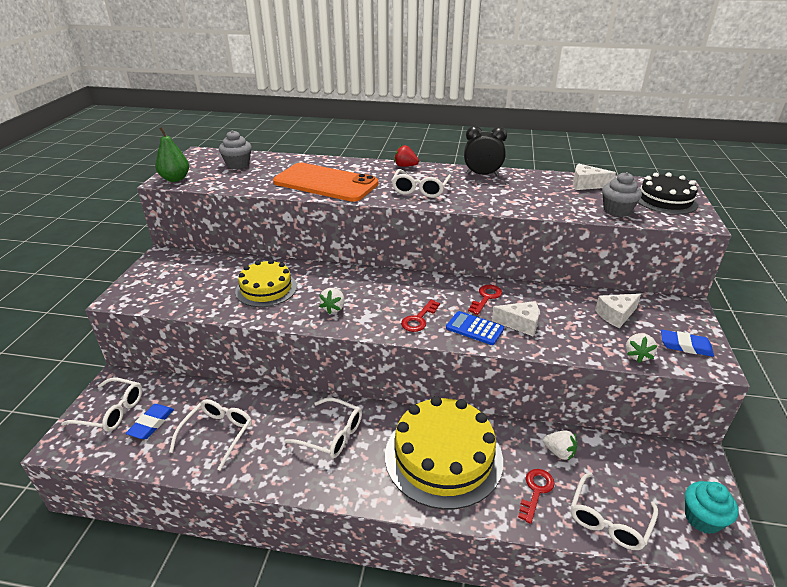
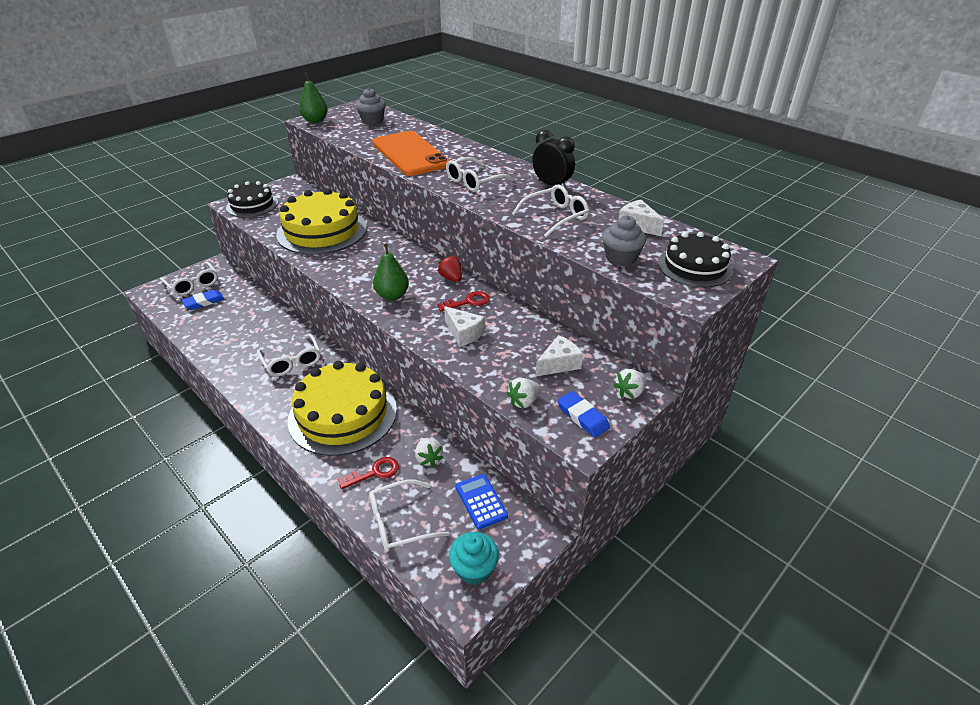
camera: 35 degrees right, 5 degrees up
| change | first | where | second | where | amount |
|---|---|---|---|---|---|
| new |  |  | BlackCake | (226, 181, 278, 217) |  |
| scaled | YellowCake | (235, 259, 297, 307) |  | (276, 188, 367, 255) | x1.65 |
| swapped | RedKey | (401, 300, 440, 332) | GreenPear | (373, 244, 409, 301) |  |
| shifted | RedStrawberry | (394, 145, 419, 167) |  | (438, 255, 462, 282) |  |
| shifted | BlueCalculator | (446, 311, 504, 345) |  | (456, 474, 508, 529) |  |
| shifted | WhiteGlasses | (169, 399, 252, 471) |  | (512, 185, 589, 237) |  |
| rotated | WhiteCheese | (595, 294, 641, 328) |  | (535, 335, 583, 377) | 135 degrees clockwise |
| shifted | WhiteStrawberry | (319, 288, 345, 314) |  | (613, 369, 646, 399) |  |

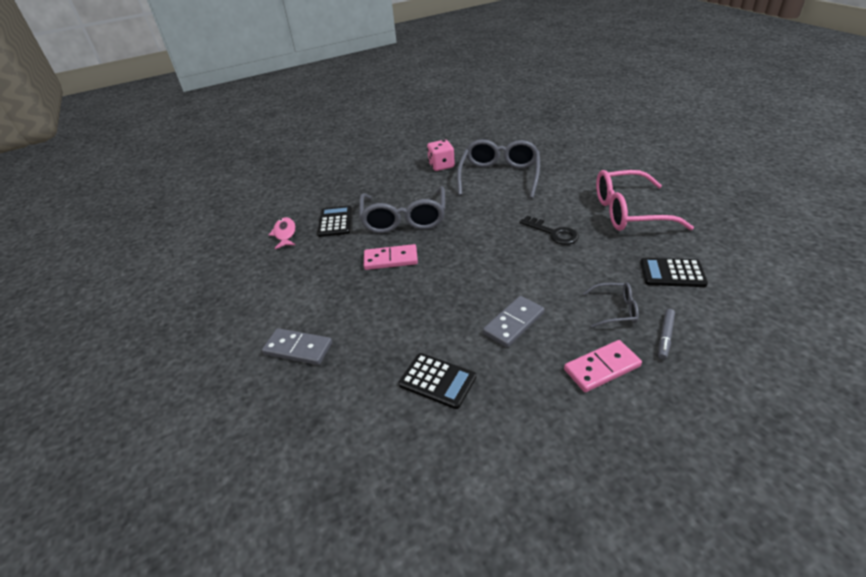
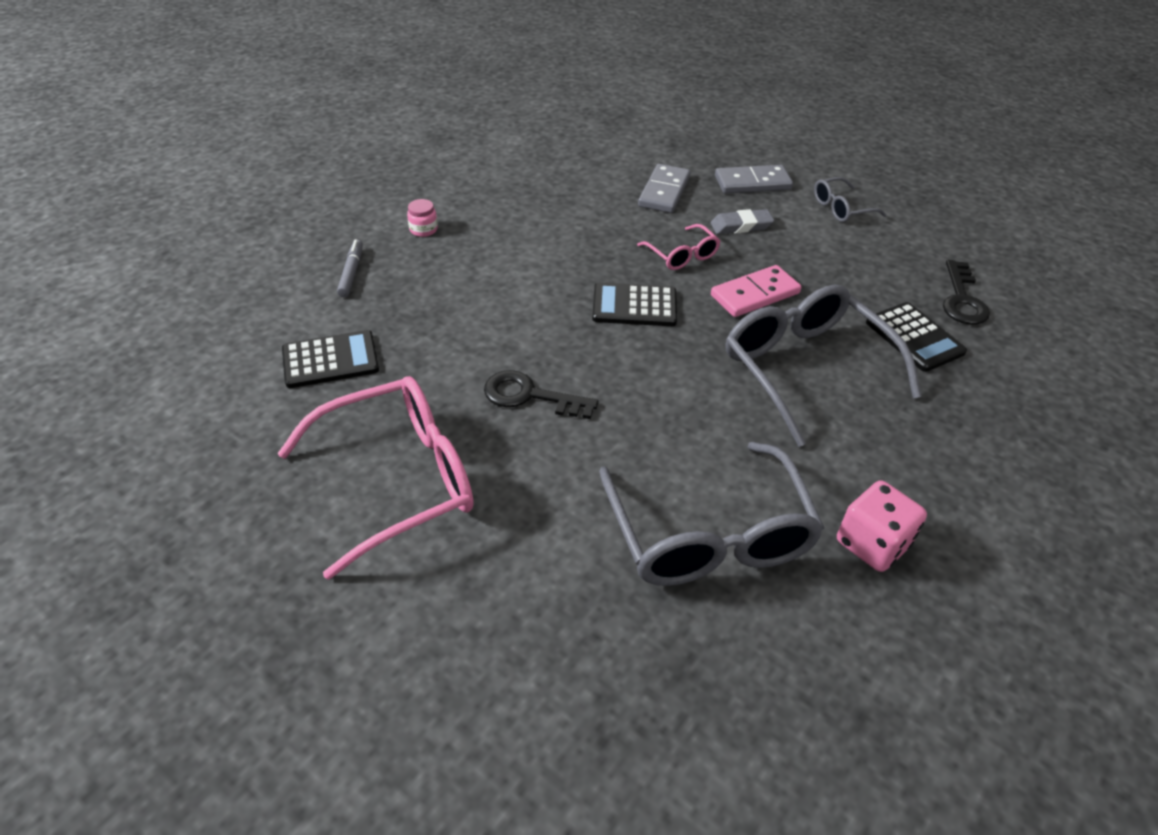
camera: 150 degrees right, 5 degrees up
| change | first | where | second | where | amount |
|---|---|---|---|---|---|
| swapped | PinkDomino | (564, 340, 642, 392) | PinkJar | (407, 199, 438, 237) |  |
| shifted | BlackCalculator | (398, 353, 477, 409) |  | (592, 282, 677, 326) |  |
| new |  |  | PinkGlasses | (637, 224, 721, 270) |  |
| shifted | GreyDomino | (483, 296, 545, 347) |  | (638, 164, 691, 213) |  |
| new |  |  | GreyEraser | (711, 209, 774, 234) |  |
| shifted | GreyGlasses | (583, 282, 639, 328) |  | (814, 177, 887, 222) |  |
| swapped | PinkFish | (269, 217, 296, 249) | BlackKey | (943, 260, 990, 325) |  |

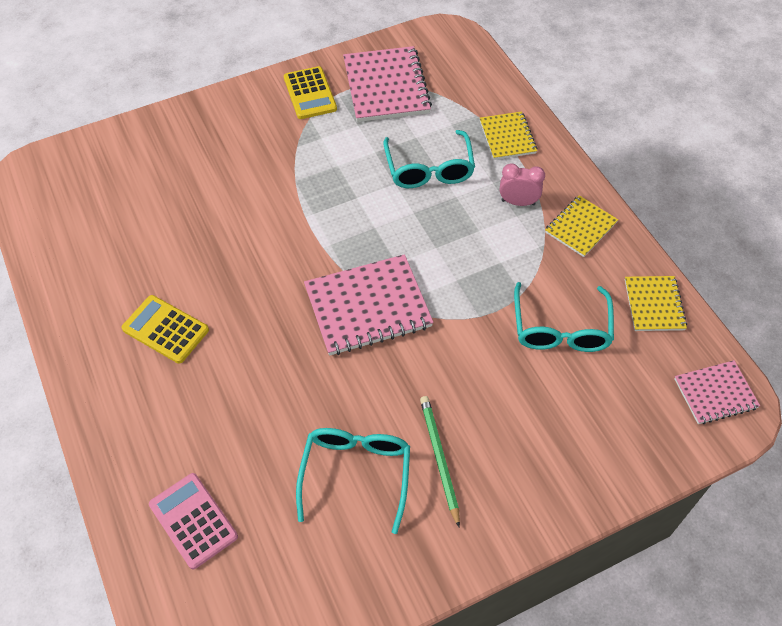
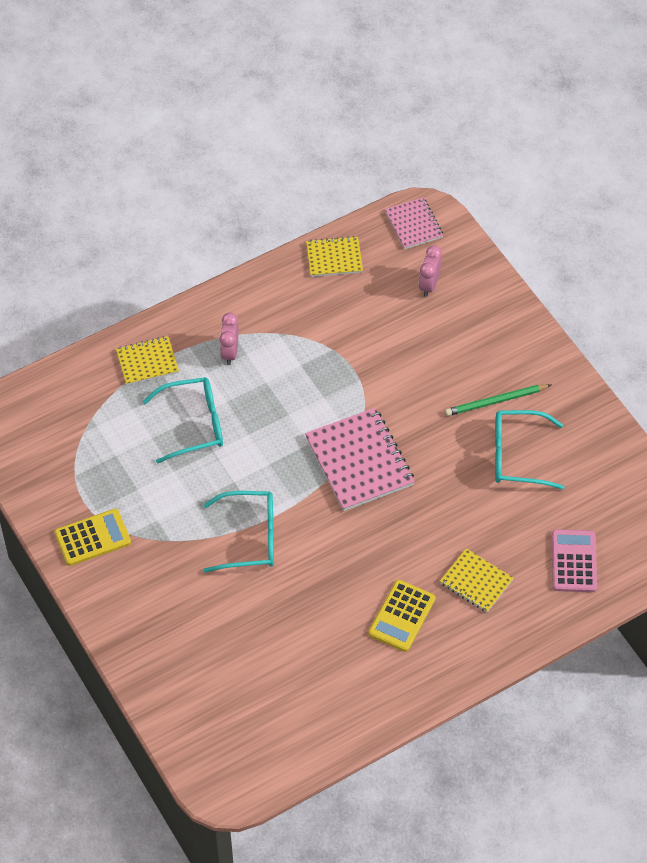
camera: 95 degrees left, 0 degrees up
| change | first | where | second | where | amount |
|---|---|---|---|---|---|
| shifted | TurquoiseGlasses | (514, 282, 614, 352) |  | (203, 491, 274, 573) |  |
| new |  |  | PinkClock | (419, 245, 442, 297) |  |
| shifted | YellowNotebook | (545, 195, 618, 257) |  | (440, 548, 513, 612) |  |
| rotated | PinkCalculator | (149, 473, 238, 569) |  | (552, 529, 597, 592) | 135 degrees clockwise |
| gone | PinkNotebook | (343, 46, 432, 122) |  |  |  |

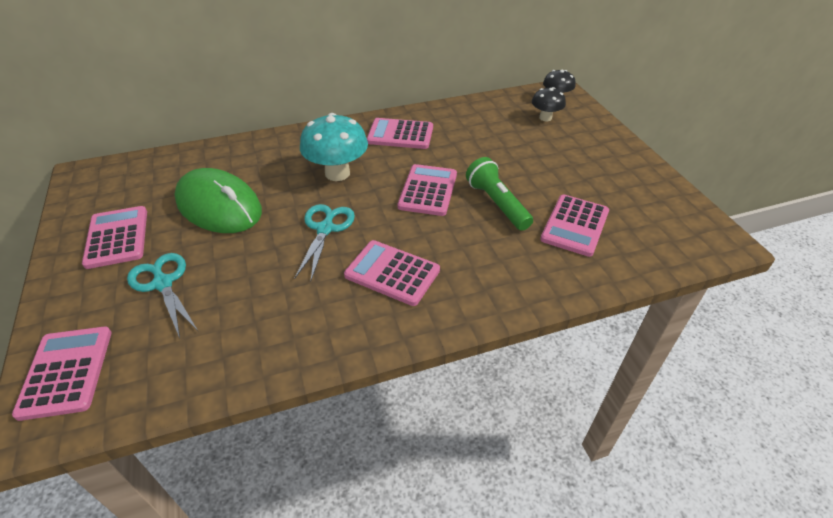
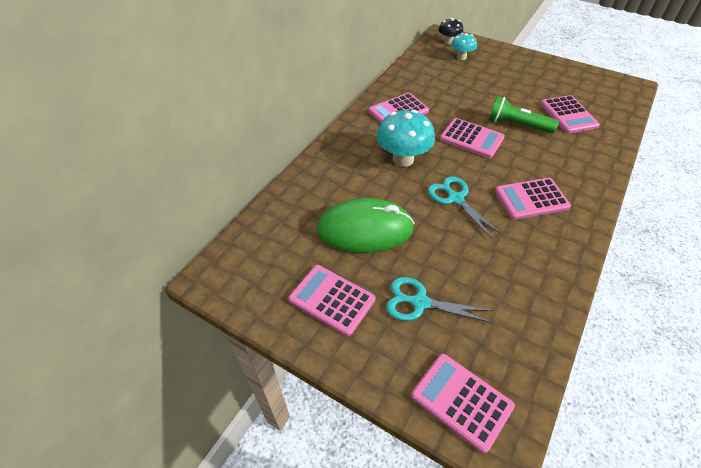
camera: 40 degrees left, 5 degrees up
| change | first | where | second | where | amount |
|---|---|---|---|---|---|
| rotated | PinkCalculator | (398, 164, 457, 216) |  | (440, 118, 505, 158) | 150 degrees clockwise |
| repainted | BlackMushroom | (532, 87, 566, 121) | TurquoiseMushroom | (451, 33, 477, 60) |  |

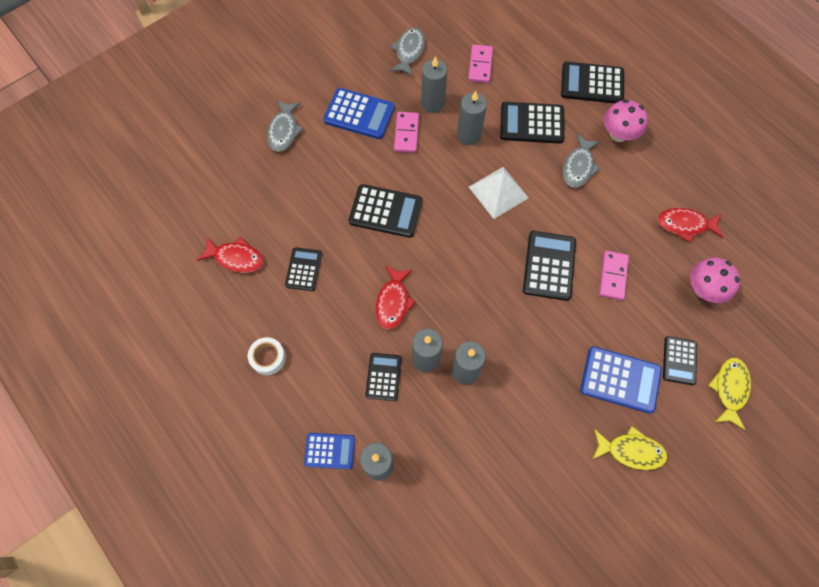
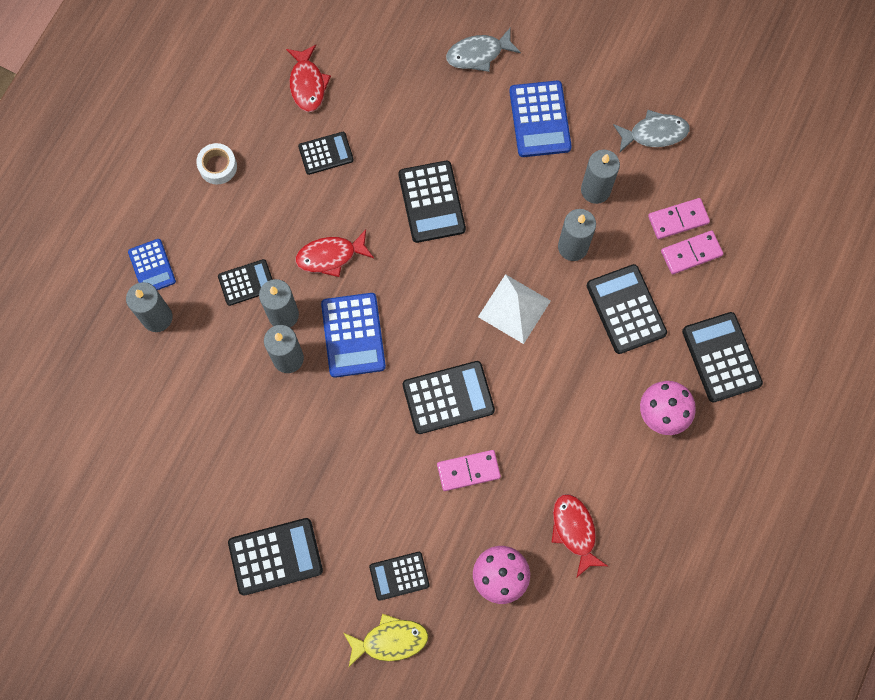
camera: 65 degrees right, 5 degrees up
| change | first | where | second | where | amount |
|---|---|---|---|---|---|
| swapped | YellowFish | (592, 426, 668, 470) | BlackCalculator | (228, 518, 323, 596) |  |
| shifted | BlueCalculator | (580, 346, 662, 414) |  | (321, 293, 386, 378) |  |
| shifted | PinkDomino | (394, 112, 419, 153) |  | (661, 230, 723, 275) |  |
| gone | GreyFish | (563, 134, 601, 188) |  |  |  |

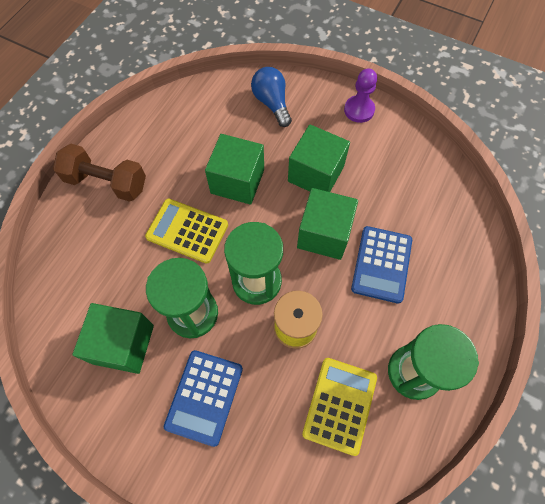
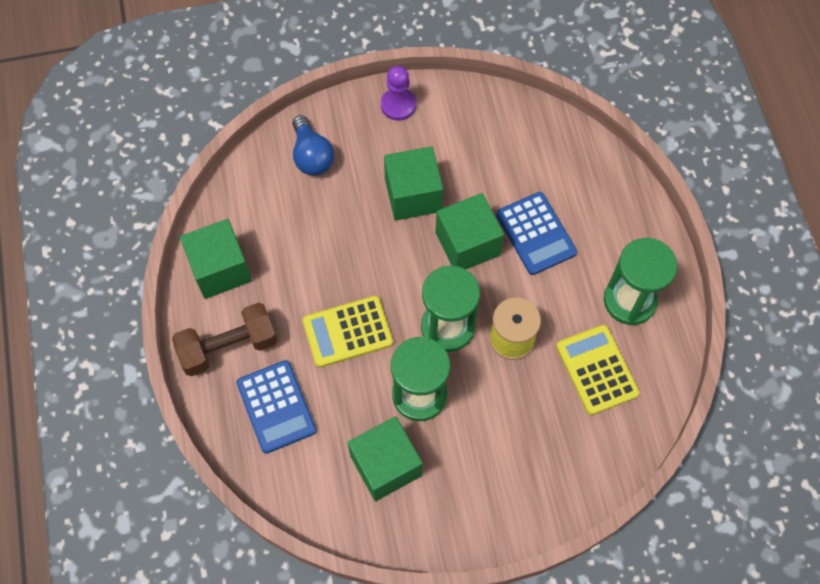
camera: 40 degrees left, 0 degrees up
| change | first | where | second | where | amount |
|---|---|---|---|---|---|
| shifted | GreenCube | (205, 134, 264, 205) |  | (180, 219, 252, 299) |  |
| shifted | BlueCalculator | (164, 350, 243, 447) |  | (236, 360, 317, 454) |  |
| rotated | BlueLightBulb | (251, 67, 292, 127) |  | (293, 115, 334, 176) | 135 degrees counterclockwise |

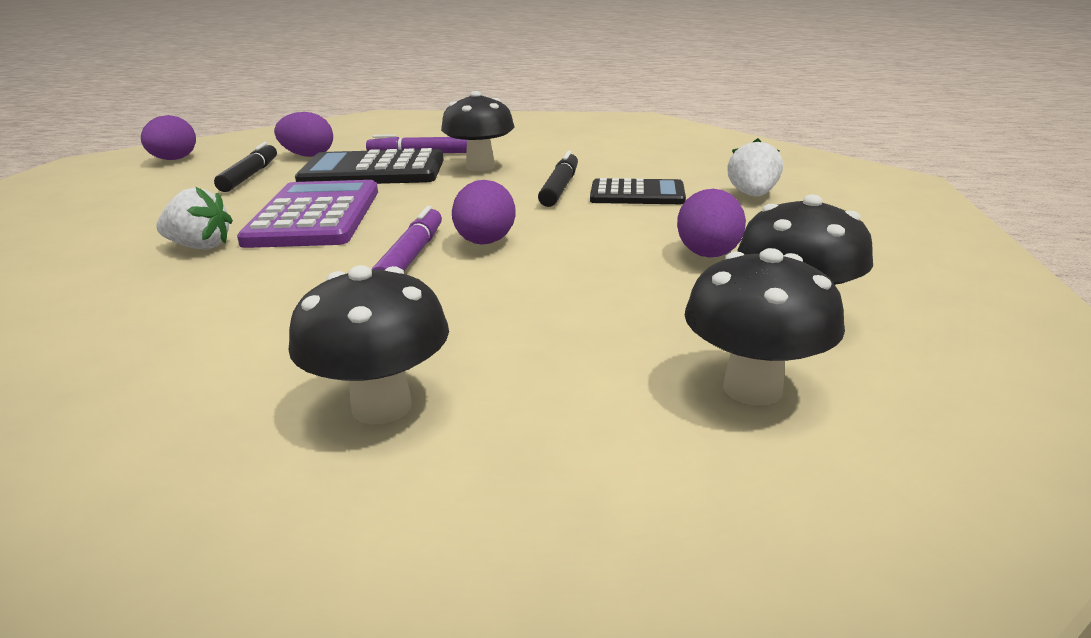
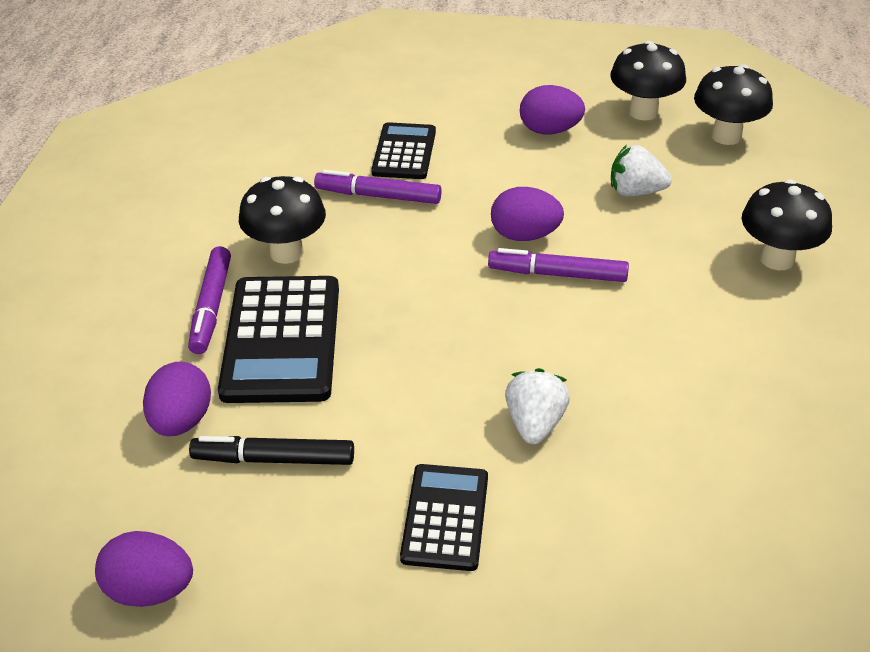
camera: 90 degrees left, 15 degrees up
| change | first | where | second | where | amount |
|---|---|---|---|---|---|
| repainted | BlackMarker | (538, 151, 578, 207) | PurpleMarker | (314, 170, 442, 204) |  |
| new |  |  | BlackCalculator | (400, 464, 488, 571) |  |
| shifted | WhiteStrawberry | (727, 138, 783, 197) |  | (611, 145, 672, 197) |  |
| gone | PurpleCalculator | (237, 180, 378, 248) |  |  |  |

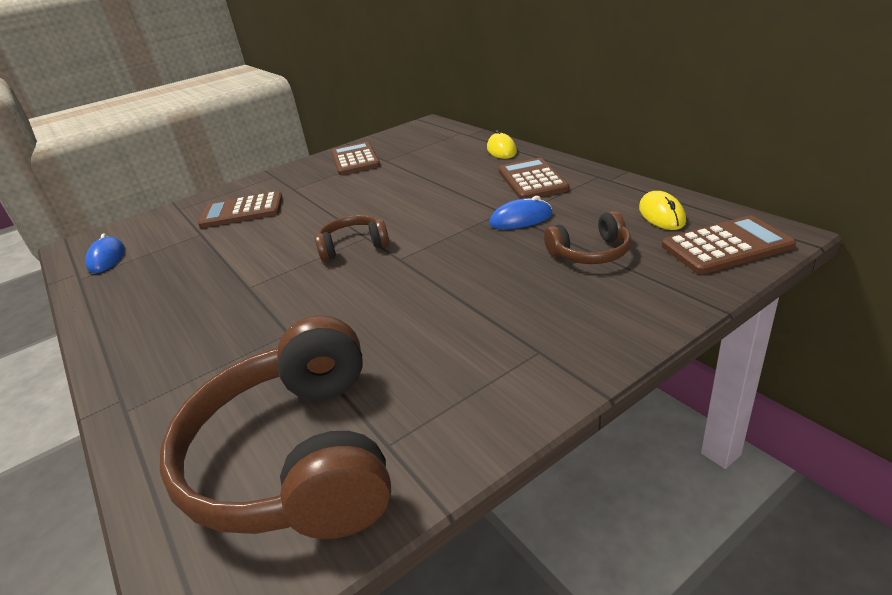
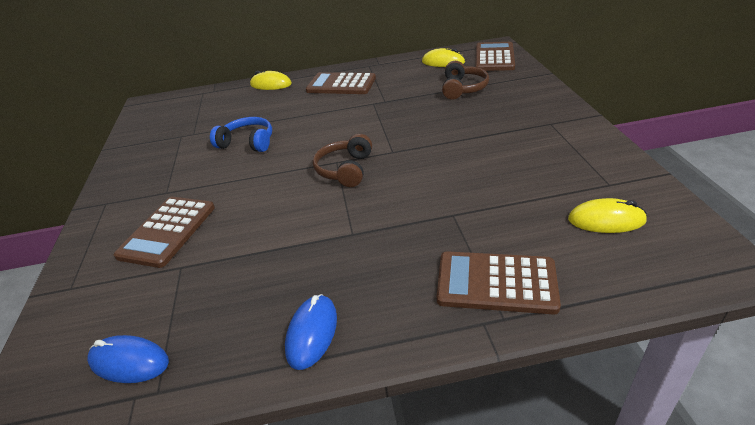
camera: 65 degrees left, 5 degrees up
| change | first | where | second | where | amount |
|---|---|---|---|---|---|
| new |  |  | BlueHeadphones | (210, 117, 272, 152) |  |
| shifted | BlueMouse | (489, 196, 553, 229) |  | (285, 294, 337, 370) |  |
| shifted | BrownCalculator | (331, 142, 380, 175) |  | (437, 251, 561, 314) |  |
| swapped | BrownHeadphones | (160, 315, 391, 539) | YellowMouse | (568, 198, 647, 233) |  |

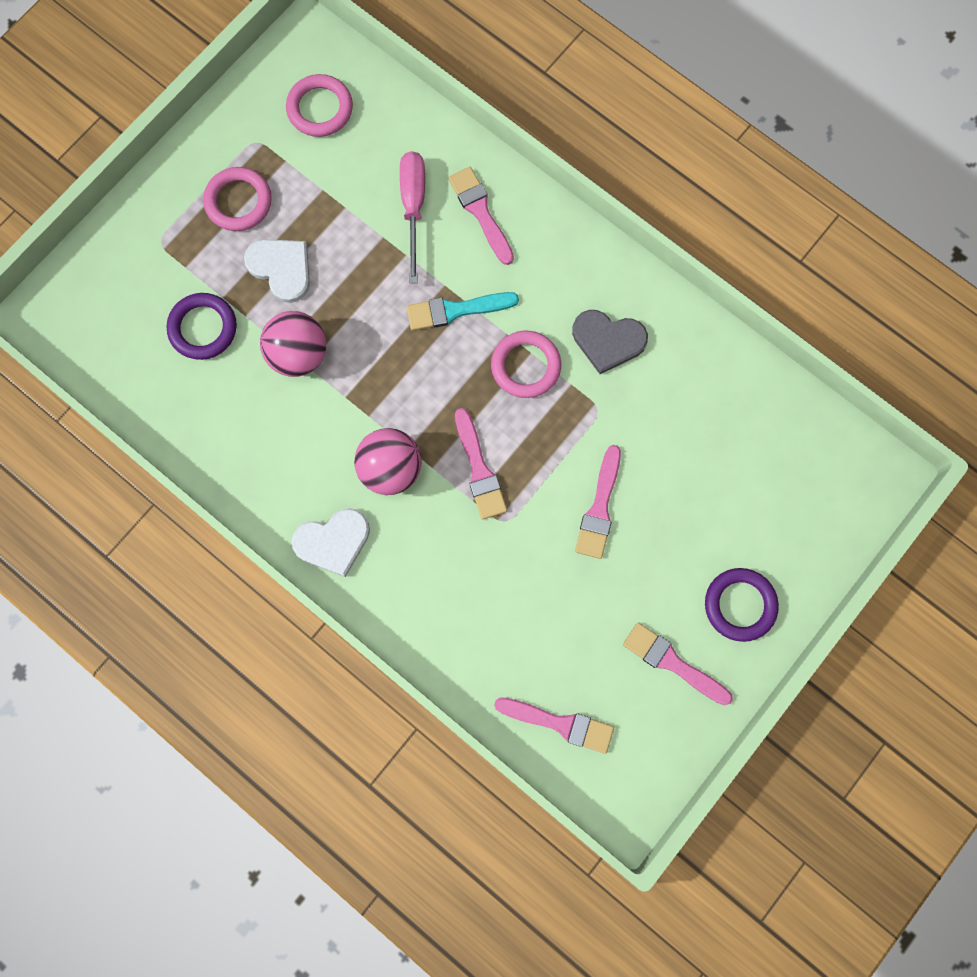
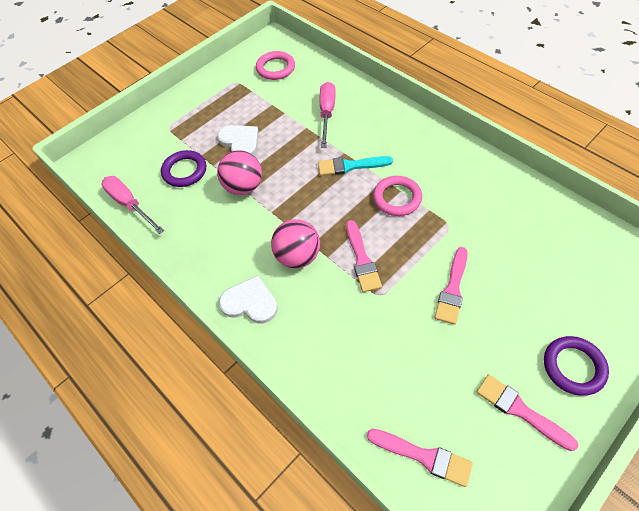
camera: 10 degrees right, 20 degrees down
| change | first | where | second | where | amount |
|---|---|---|---|---|---|
| new |  |  | PinkScrewdriver | (101, 176, 164, 234) |  |
| rotated | WhiteHeart | (292, 508, 370, 577) |  | (219, 275, 278, 323) | 150 degrees counterclockwise |
| gone | PinkRing | (203, 167, 272, 231) |  |  |  |
| gone | PinkBrush | (448, 167, 514, 265) |  |  |  |
| gone | GreyHeart | (572, 310, 648, 374) |  |  |  |

